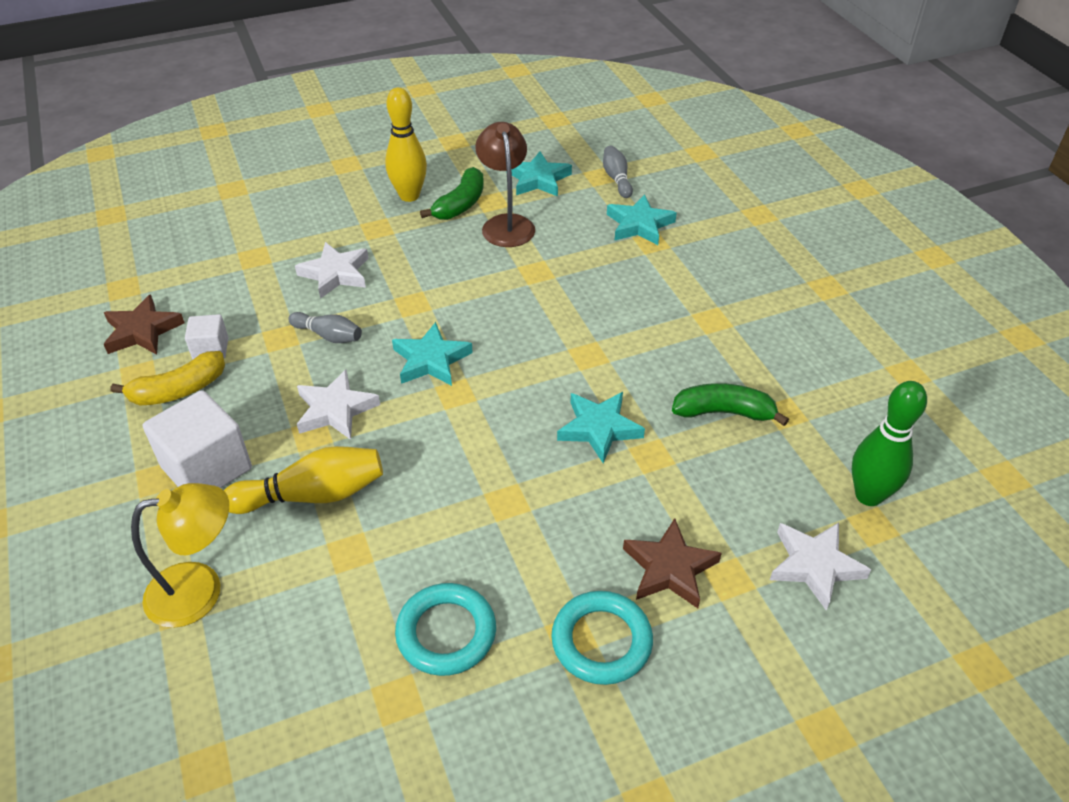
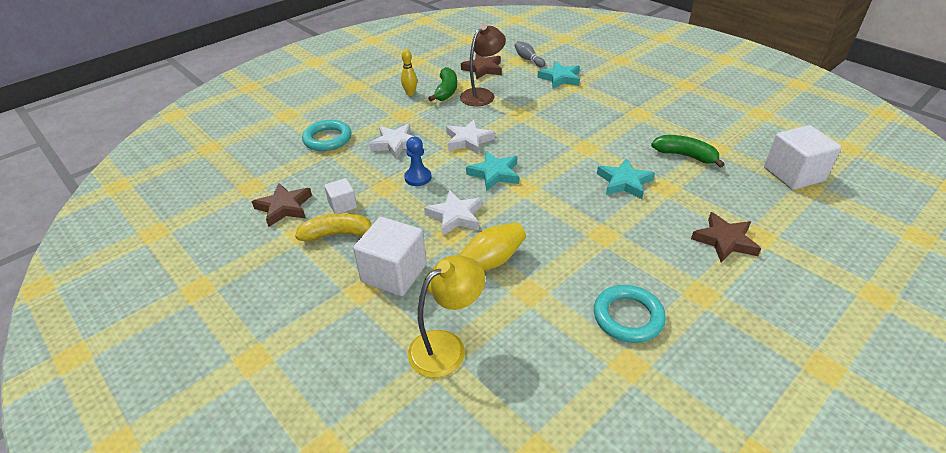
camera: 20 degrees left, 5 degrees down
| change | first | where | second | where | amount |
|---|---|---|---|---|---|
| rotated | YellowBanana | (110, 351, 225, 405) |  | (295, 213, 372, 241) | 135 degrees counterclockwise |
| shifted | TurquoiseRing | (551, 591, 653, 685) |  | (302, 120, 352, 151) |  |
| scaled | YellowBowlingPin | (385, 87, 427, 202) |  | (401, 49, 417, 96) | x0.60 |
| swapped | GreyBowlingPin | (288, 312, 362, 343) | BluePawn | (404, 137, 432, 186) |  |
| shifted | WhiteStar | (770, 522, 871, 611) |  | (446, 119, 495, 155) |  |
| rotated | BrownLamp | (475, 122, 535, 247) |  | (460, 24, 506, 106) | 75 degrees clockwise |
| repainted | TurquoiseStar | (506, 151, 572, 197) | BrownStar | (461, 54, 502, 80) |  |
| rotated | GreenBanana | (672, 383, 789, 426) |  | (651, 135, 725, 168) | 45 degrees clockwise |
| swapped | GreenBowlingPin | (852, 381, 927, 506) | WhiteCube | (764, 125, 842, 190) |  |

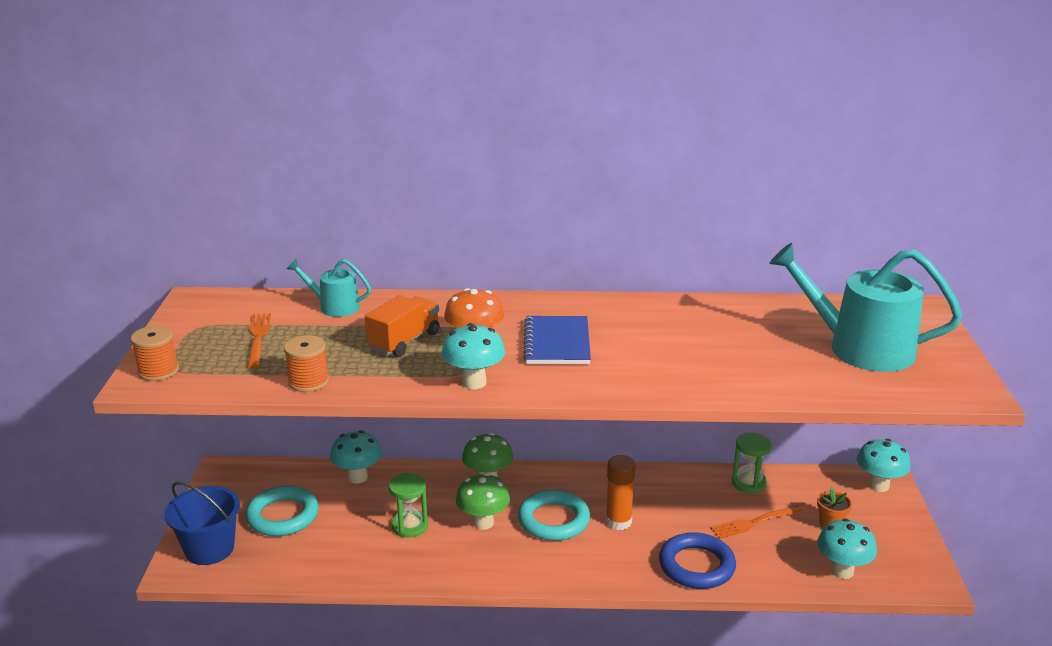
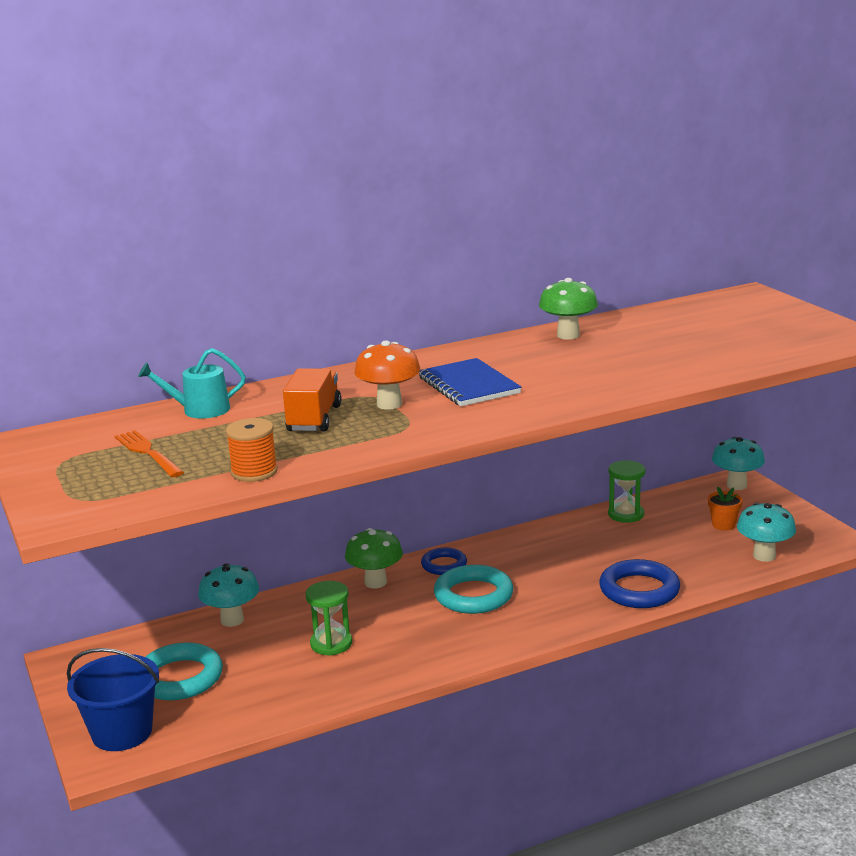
camera: 25 degrees left, 5 degrees down
| change | first | where | second | where | amount |
|---|---|---|---|---|---|
| new |  |  | BlueRing | (421, 548, 467, 575) |  |
| shifted | GreenMushroom | (456, 473, 510, 530) |  | (539, 278, 598, 340) |  |
| gone | OrangeSpool | (131, 325, 179, 381) |  |  |  |
| gone | TurquoiseMushroom | (441, 323, 505, 389) |  |  |  |
| gone | OrangeGlueStick | (605, 455, 636, 530) |  |  |  |
| gone | OrangeFork | (711, 505, 804, 539) |  |  |  |
| gone | TurquoiseWateringCan | (769, 243, 962, 372) |  |  |  |

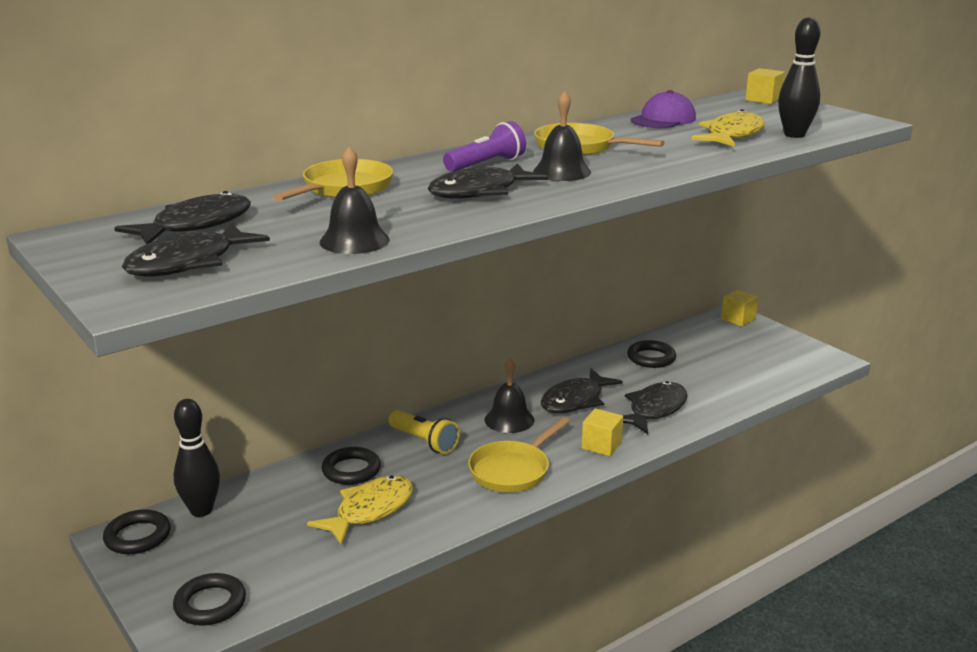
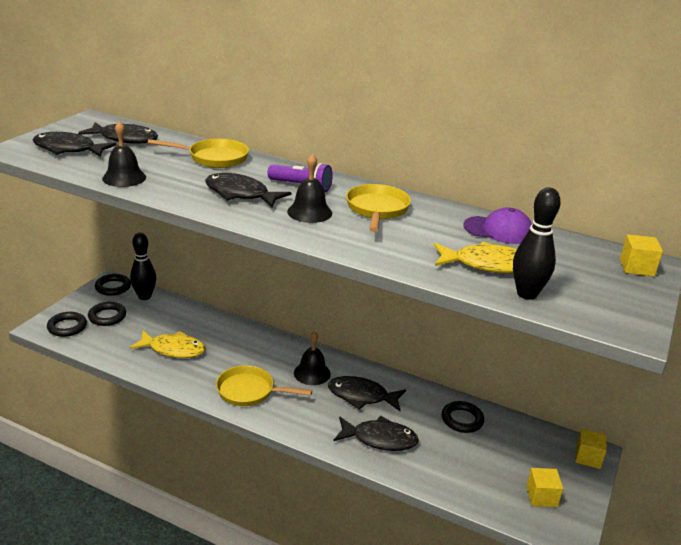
camera: 60 degrees right, 5 degrees up
| change | first | where | second | where | amount |
|---|---|---|---|---|---|
| shifted | BlackRing | (322, 447, 381, 485) |  | (88, 302, 126, 326) |  |
| shifted | YellowCube | (582, 408, 623, 456) |  | (526, 468, 563, 507) |  |
| gone | YellowFlashlight | (389, 410, 460, 454) |  |  |  |

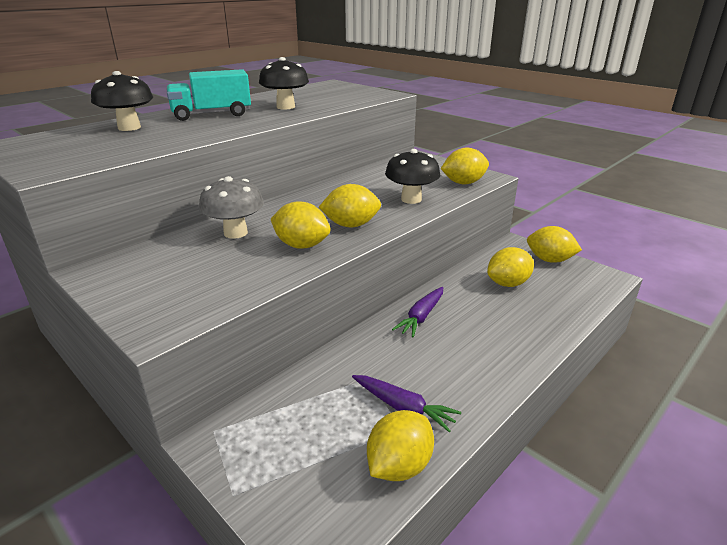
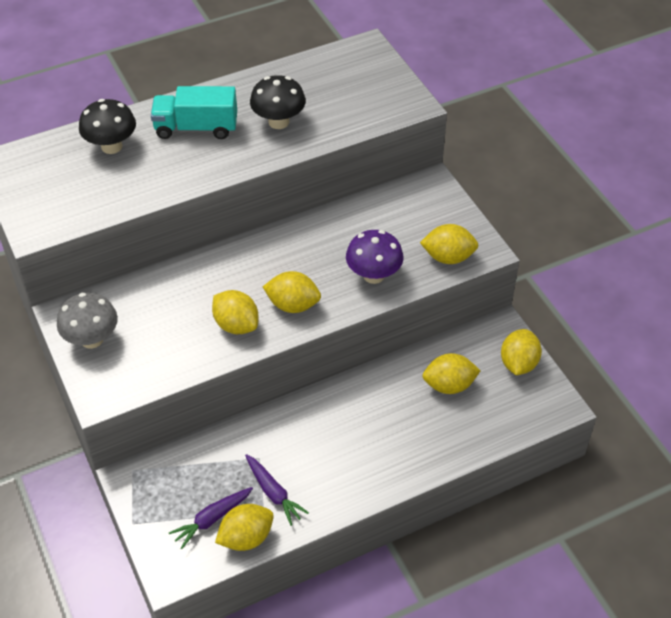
camera: 20 degrees right, 20 degrees up
| change | first | where | second | where | amount |
|---|---|---|---|---|---|
| shifted | GreyMushroom | (199, 176, 264, 239) |  | (57, 293, 118, 349) |  |
| shifted | PurpleCarrot | (392, 287, 443, 337) |  | (169, 487, 253, 549) |  |
| repainted | BlackMushroom | (385, 149, 440, 204) | PurpleMushroom | (346, 230, 403, 284) |  |
| rotated | YellowLemon | (527, 226, 582, 263) |  | (501, 329, 542, 375) | 60 degrees clockwise |

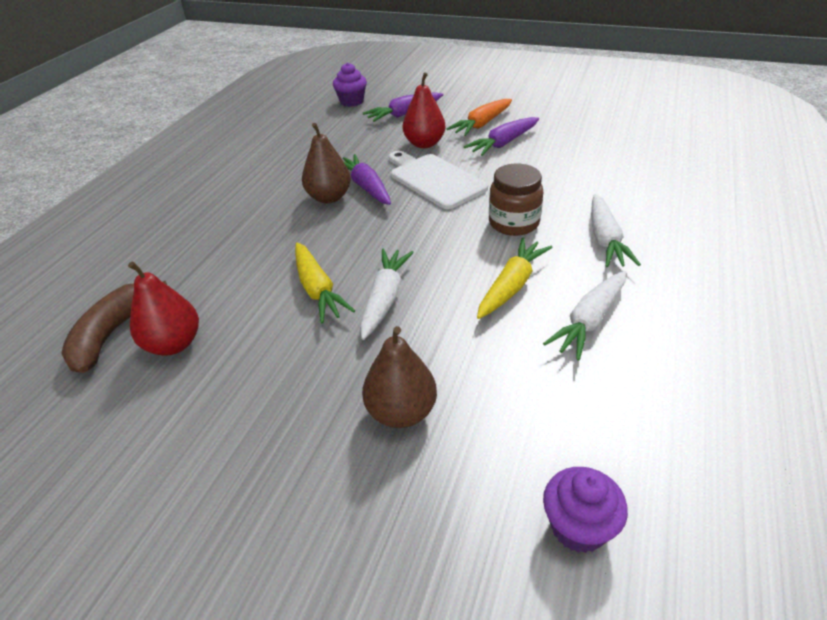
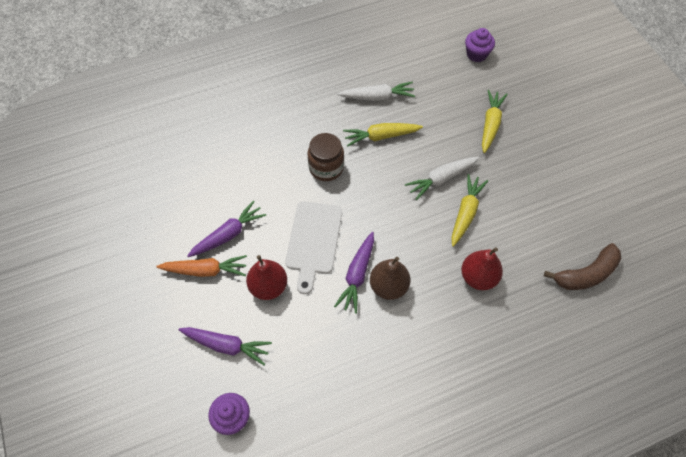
camera: 135 degrees left, 20 degrees up
| change | first | where | second | where | amount |
|---|---|---|---|---|---|
| rotated | PurpleCarrot | (464, 117, 539, 156) |  | (187, 201, 266, 257) | 45 degrees counterclockwise |
| shifted | RedPear | (128, 262, 199, 356) |  | (461, 247, 503, 290) |  |
| swapped | BrownPear | (362, 326, 437, 428) | YellowCarrot | (482, 90, 507, 153) |  |
| gone | WhiteCarrot | (591, 194, 641, 267) |  |  |  |

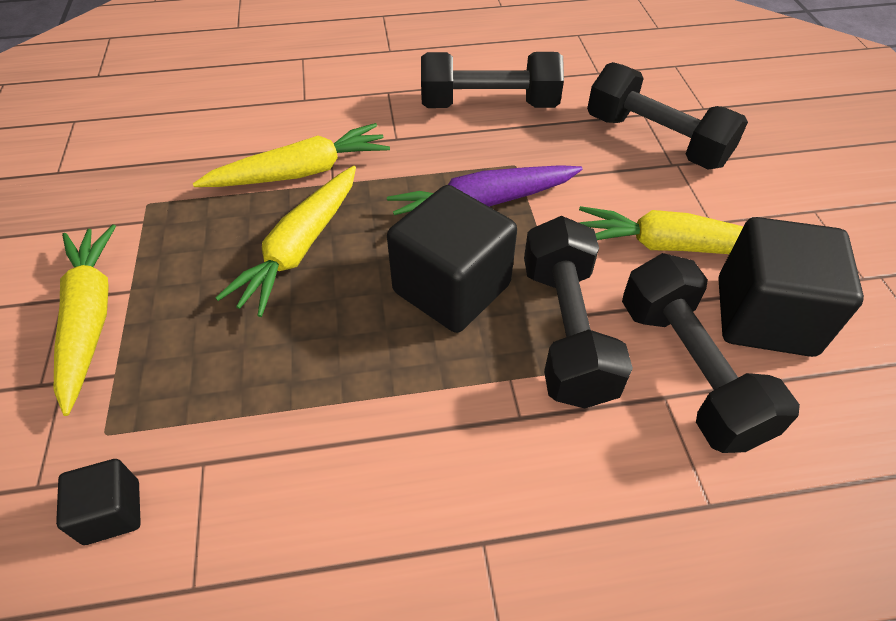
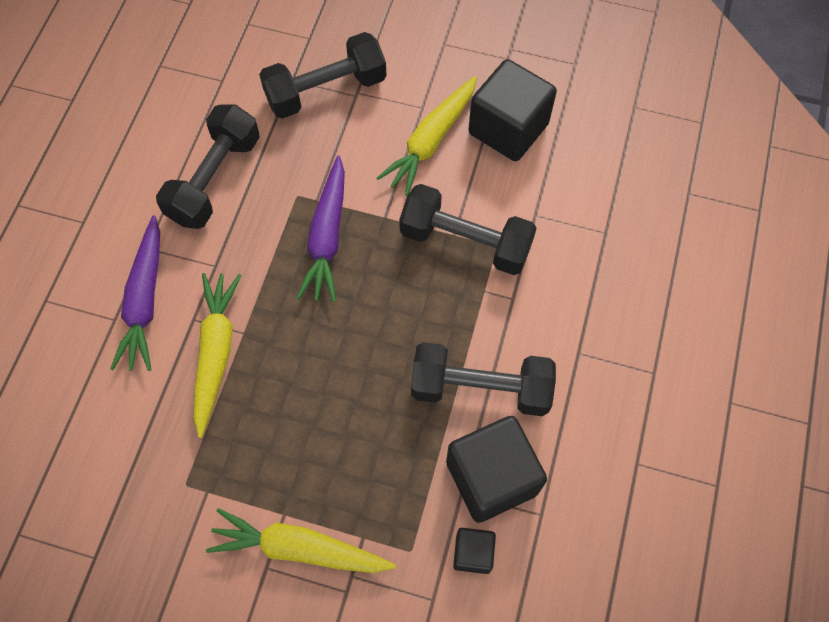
camera: 65 degrees left, 15 degrees up
| change | first | where | second | where | amount |
|---|---|---|---|---|---|
| new |  |  | PurpleCarrot | (110, 216, 160, 371) |  |
| shifted | BlackDumbbell | (622, 253, 800, 453) |  | (411, 342, 556, 416) |  |
| shifted | BlackCube | (387, 185, 517, 333) |  | (446, 416, 547, 523) |  |
| gone | YellowCarrot | (216, 166, 356, 317) |  |  |  |

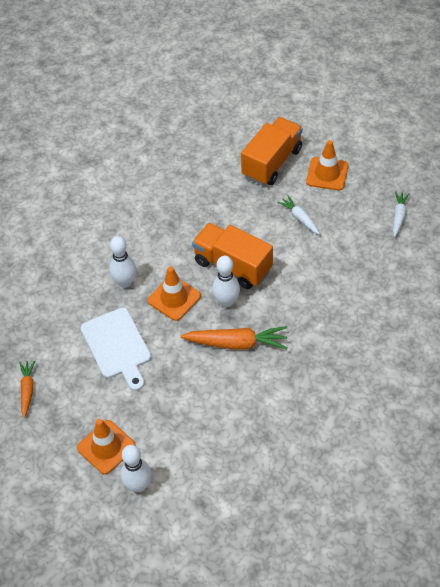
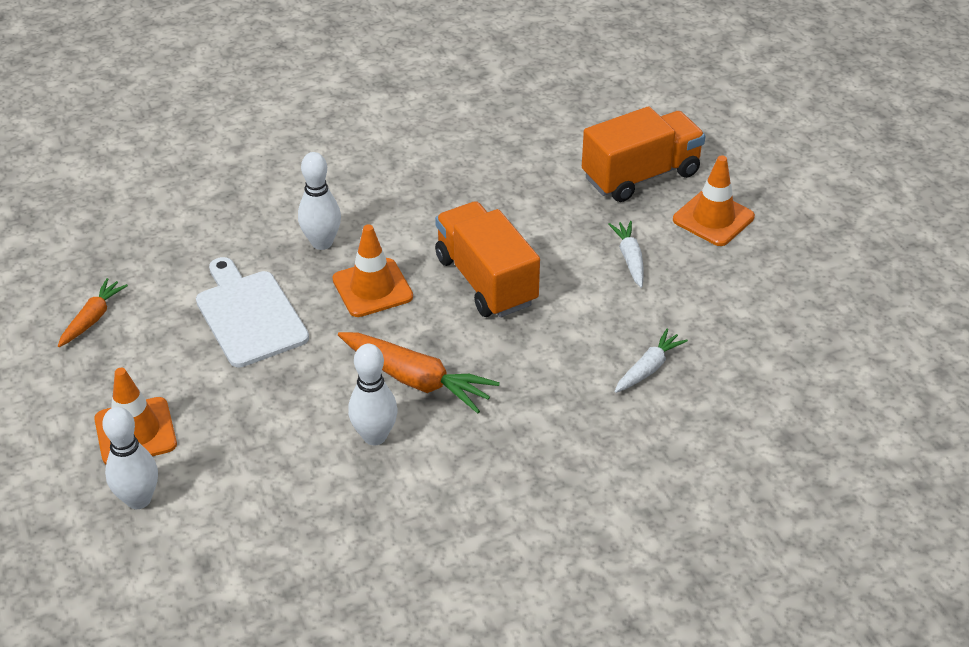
camera: 25 degrees right, 10 degrees down
| change | first | where | second | where | amount |
|---|---|---|---|---|---|
| rotated | WhiteCuttingBoard | (81, 308, 151, 391) |  | (196, 257, 309, 368) | 150 degrees clockwise |
| shifted | WhiteBowlingPin | (212, 256, 240, 307) |  | (348, 344, 397, 445) |  |
| shifted | WhiteCarrot | (393, 191, 410, 237) |  | (614, 329, 688, 393) |  |

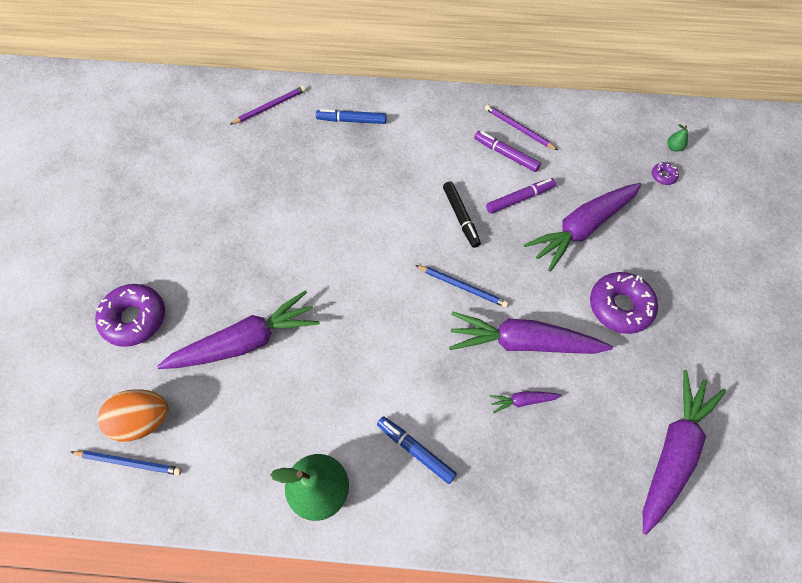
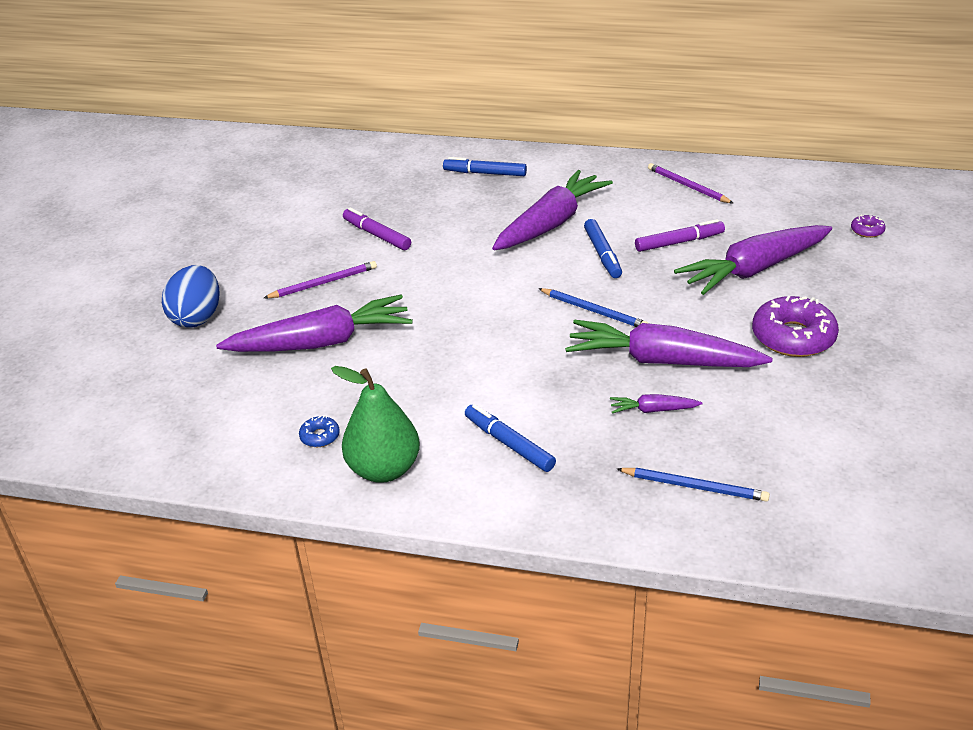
camera: 10 degrees right, 25 degrees down
| change | first | where | second | where | amount |
|---|---|---|---|---|---|
| swapped | PurpleDonut | (95, 284, 165, 347) | BlueEgg | (162, 265, 220, 328) |  |
| shifted | PurplePencil | (230, 86, 306, 125) |  | (264, 261, 377, 298) |  |
| new |  |  | BlueDonut | (299, 415, 340, 447) |  |
| shifted | PurpleMarker | (474, 131, 541, 172) |  | (343, 208, 411, 250) |  |
| shifted | PurpleCarrot | (643, 370, 726, 535) |  | (492, 170, 613, 250) |  |
| repainted | BlackMarker | (443, 181, 481, 248) | BlueMarker | (584, 219, 622, 278) |  |
| shifted | BluePencil | (71, 451, 182, 475) |  | (617, 468, 770, 502) |  |
| gone | OrangeEgg | (98, 389, 168, 442) |  |  |  |
| gone | GreenPear | (667, 124, 688, 152) |  |  |  |

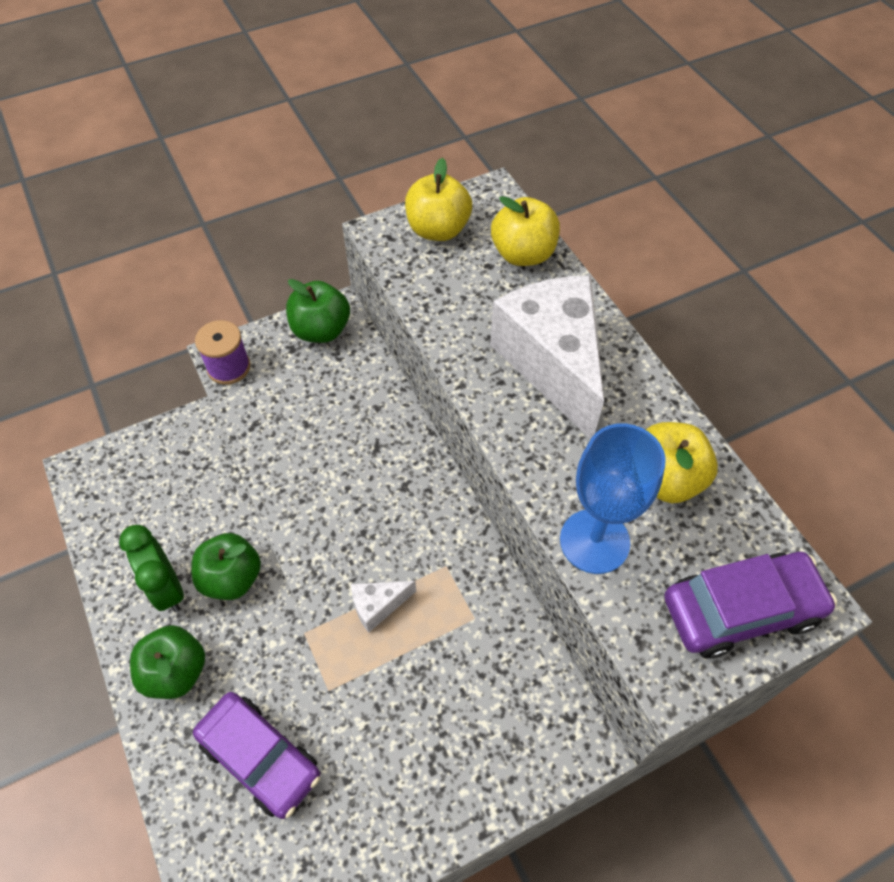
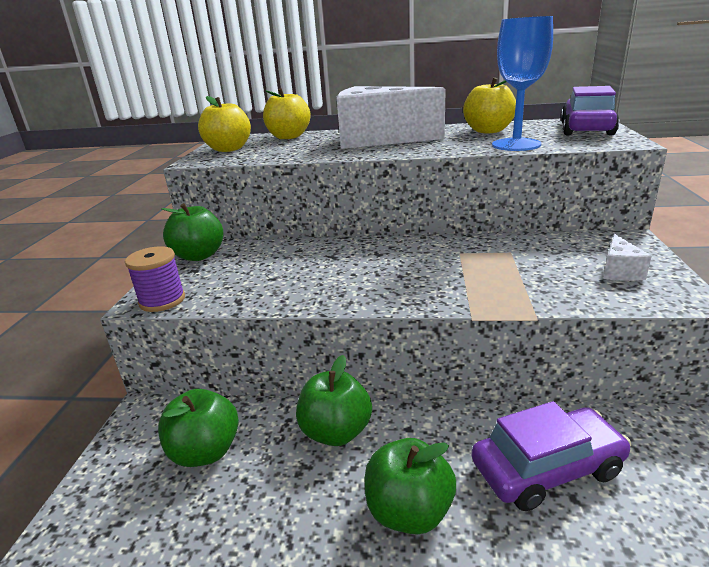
camera: 55 degrees left, 30 degrees down
| change | first | where | second | where | amount |
|---|---|---|---|---|---|
| new |  |  | GreenApple | (158, 389, 239, 467) |  |
| shifted | WhiteCheese | (351, 581, 416, 633) |  | (603, 234, 652, 281) |  |
| gone | GreenClock | (119, 525, 184, 612) |  |  |  |

